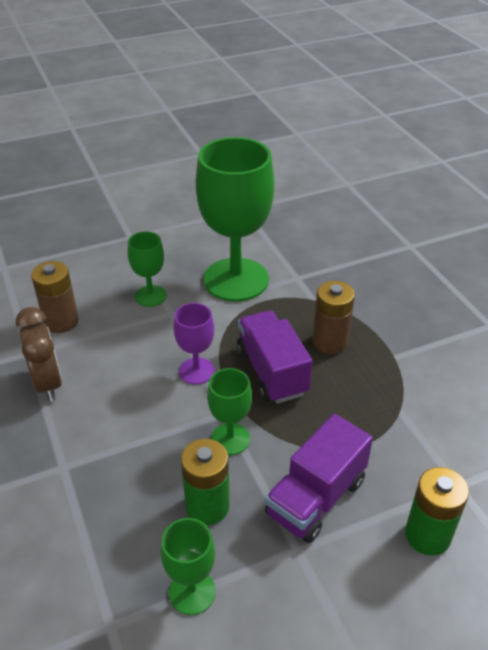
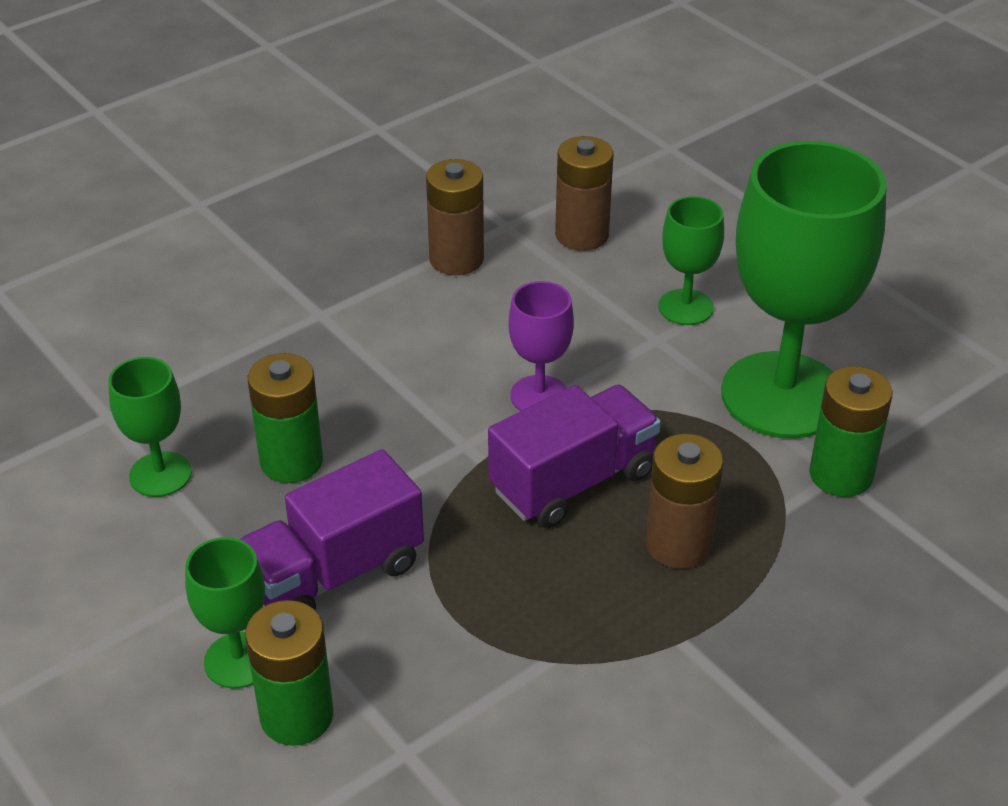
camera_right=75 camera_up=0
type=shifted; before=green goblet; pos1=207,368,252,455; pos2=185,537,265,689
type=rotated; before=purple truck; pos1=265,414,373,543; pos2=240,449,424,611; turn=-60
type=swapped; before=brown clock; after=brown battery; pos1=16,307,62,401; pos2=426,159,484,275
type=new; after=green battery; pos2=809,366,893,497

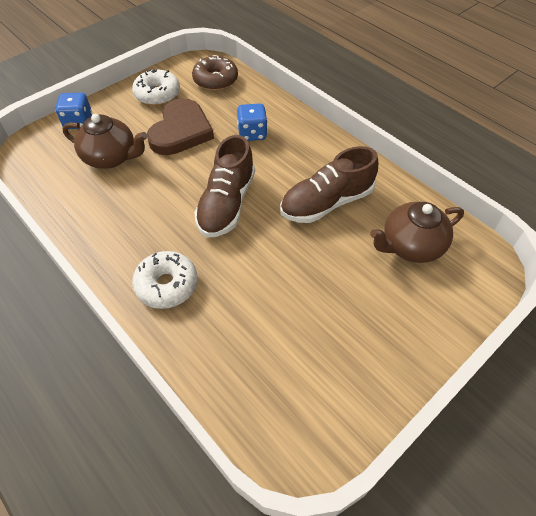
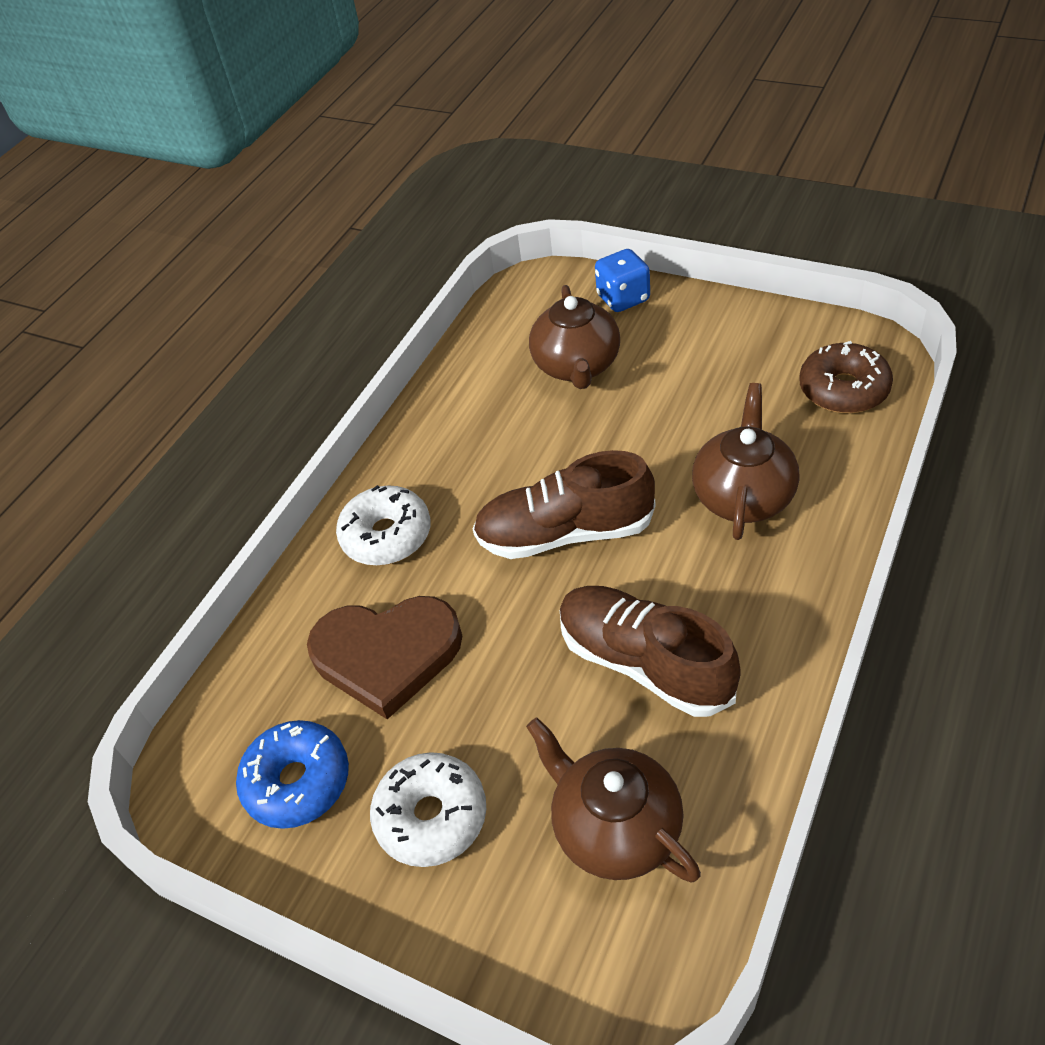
camera_right=75 camera_up=-5
type=new; after=blue donut; pos2=236,720,349,829
type=shifted; before=brown heart; pos1=147,98,214,155; pos2=307,596,462,719
type=shifted; before=white donut; pos1=132,69,180,106; pos2=370,752,486,867
type=swapped; before=blue dice; after=brown teapot; pos1=237,103,267,141; pos2=692,383,800,540

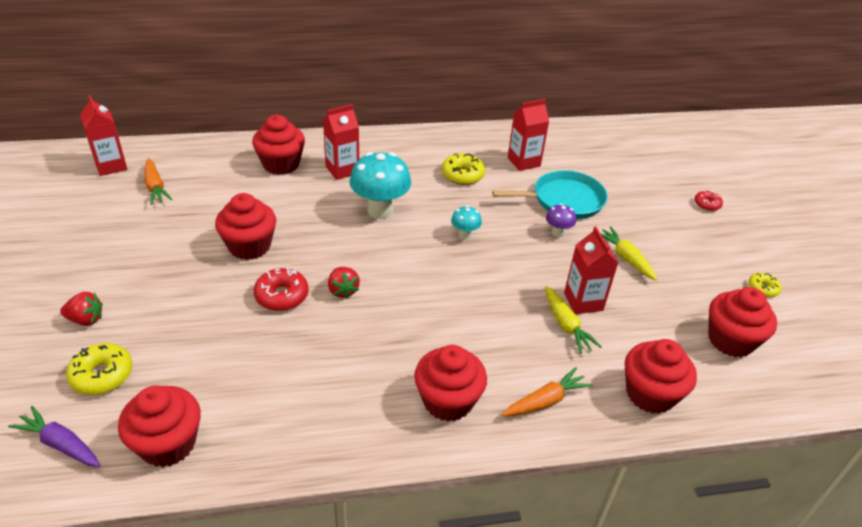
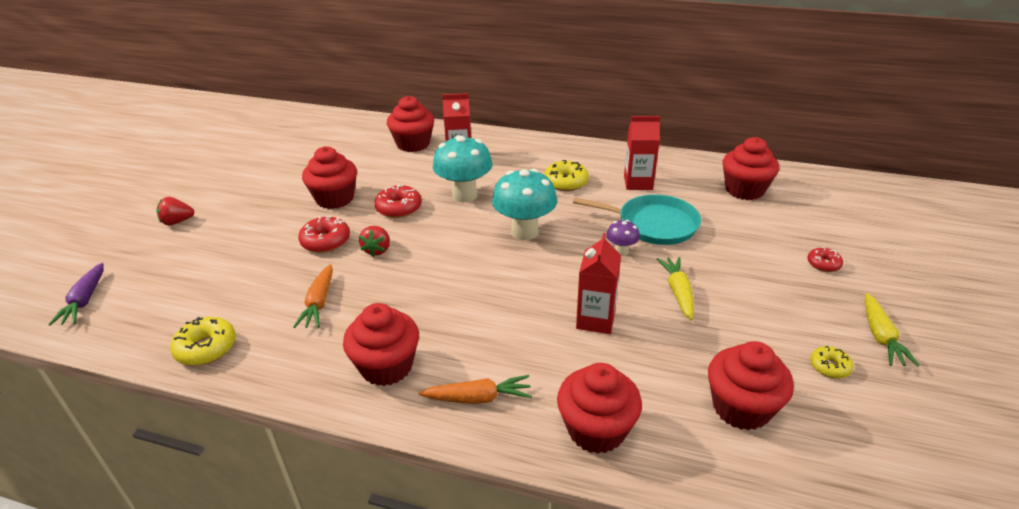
camera_right=30 camera_up=-5
type=rotated; before=purple carrot; pos1=8,406,100,467; pos2=48,263,104,326; turn=-150
type=rotated; before=red strawberry; pos1=60,292,103,326; pos2=156,197,195,225; turn=135
type=shifted; before=yellow donut; pos1=66,343,132,395; pos2=170,317,236,366
type=shifted; before=orange carrot; pos1=144,158,172,205; pos2=293,264,333,328
type=new; after=red donut; pos2=374,185,422,218
type=scaled; before=turquoise mushroom; pos1=451,206,482,240; pos2=492,169,557,240; scale=2.03
type=shifted; before=red cupcake; pos1=118,385,201,467; pos2=723,137,779,200
type=shifted; before=yellow carrot; pos1=545,286,602,354; pos2=865,293,920,367
type=gone; before=red carton; pos1=80,95,127,176

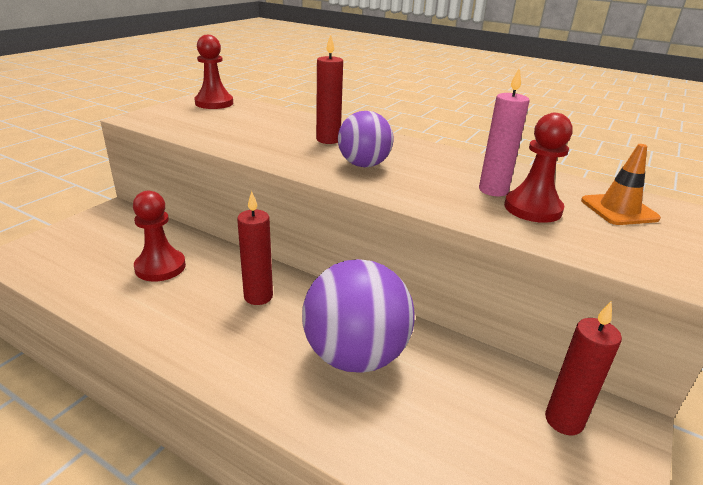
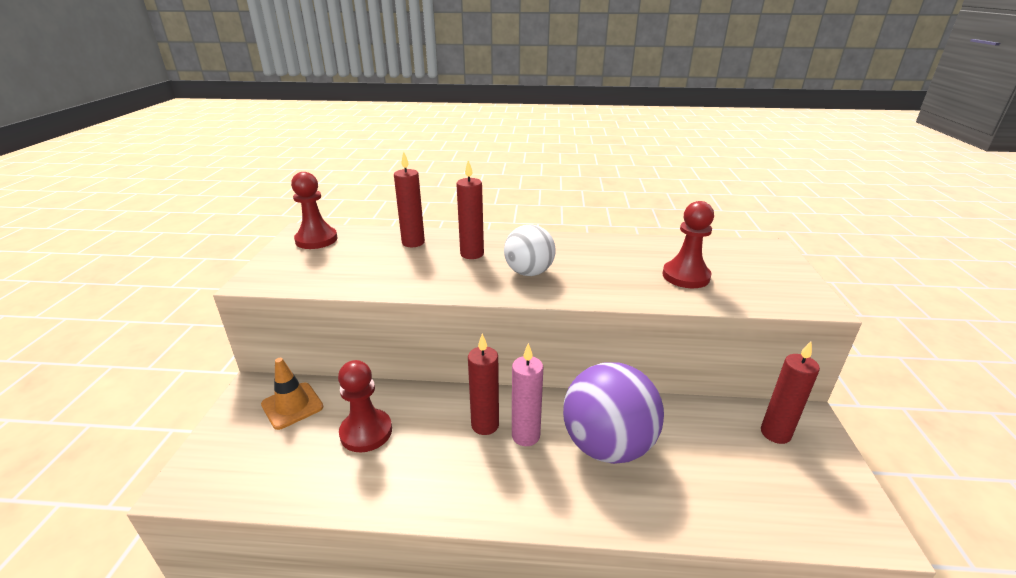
camera_right=-25 camera_up=0
type=shifted; before=orange traffic cone; pos1=581,144,661,225; pos2=261,358,324,430
type=new; after=red candle; pos2=394,152,425,247
type=repainted; before=purple ball; after=white ball; pos1=338,111,394,167; pos2=504,225,556,276
type=shifted; before=pink candle; pos1=479,67,530,196; pos2=512,343,543,446

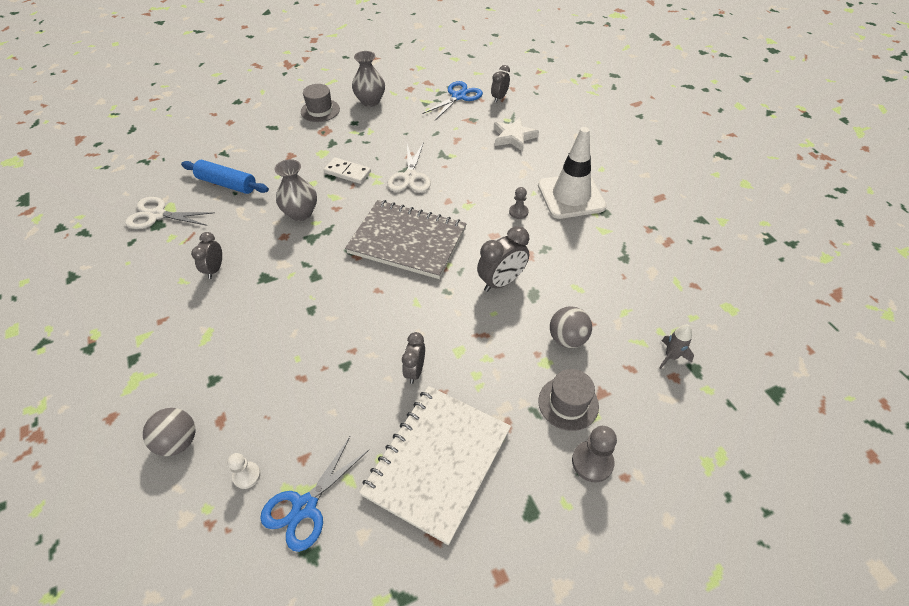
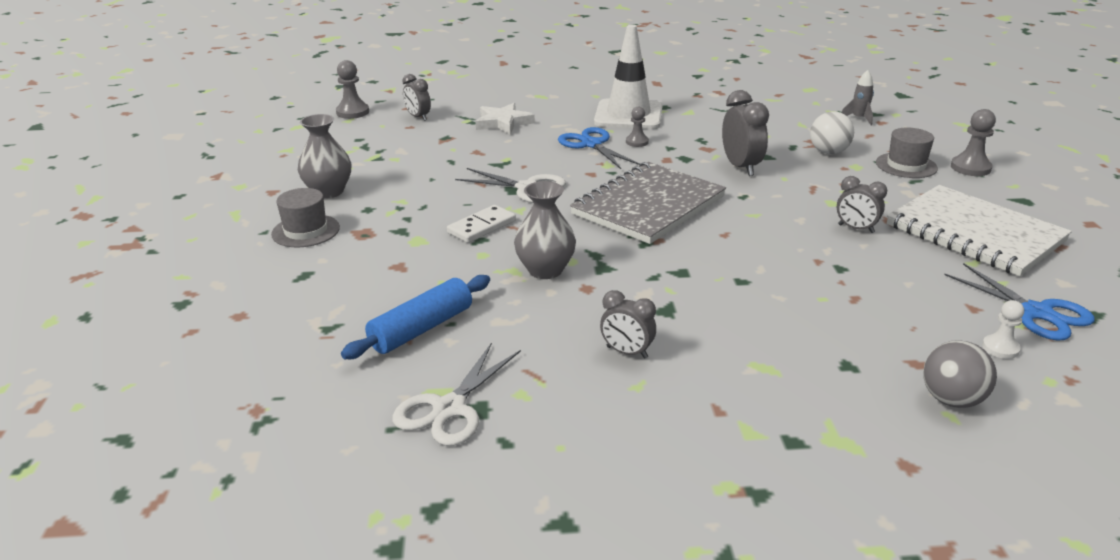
camera_right=-70 camera_up=-20
type=new; after=grey pawn; pos2=336,60,369,119
type=shifted; before=blue scissors; pos1=422,81,483,120; pos2=558,127,640,169
type=repainted; before=grey ball; after=white ball; pos1=550,306,592,348; pos2=810,111,854,154

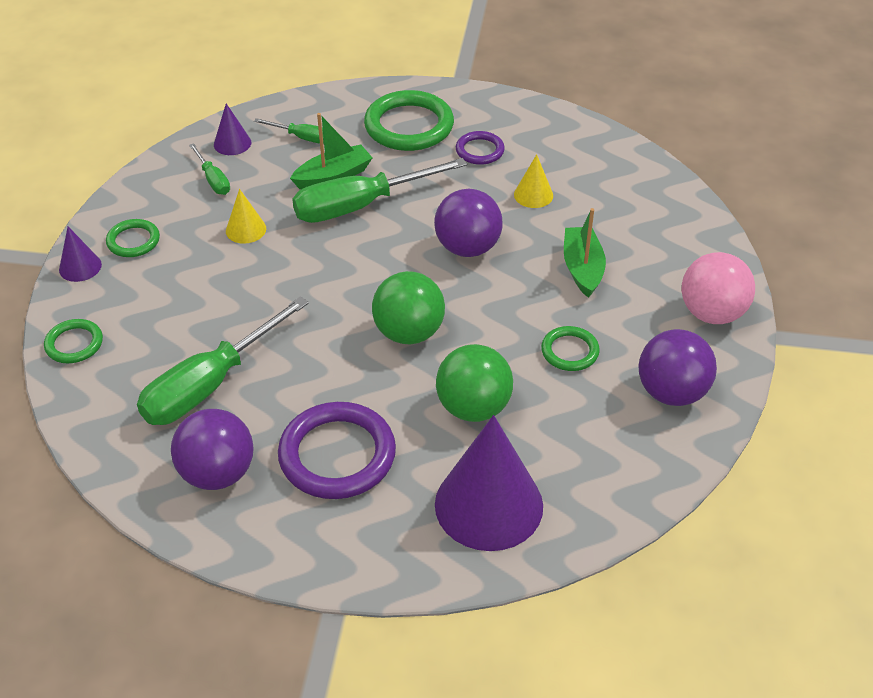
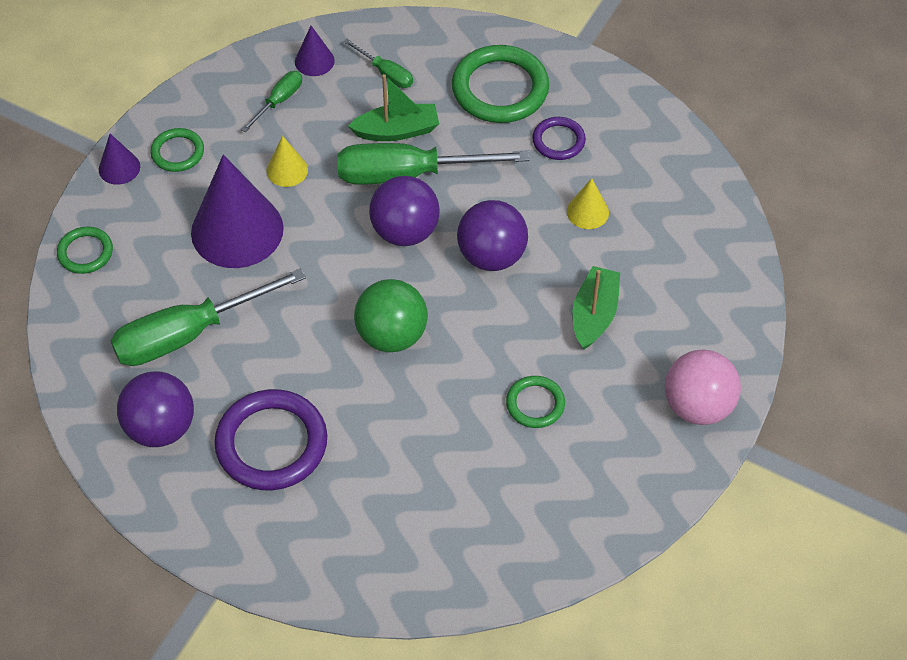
camera_right=20 camera_up=10
type=shifted; before=purple cone; pos1=435,415,543,551; pos2=191,155,284,268
type=rotated; before=green screwdriver; pos1=189,143,230,195; pos2=241,71,302,132; turn=-135
type=shifted; before=purple ball; pos1=638,329,717,406; pos2=369,176,440,246
type=gone; before=green ball; pos1=436,344,513,422

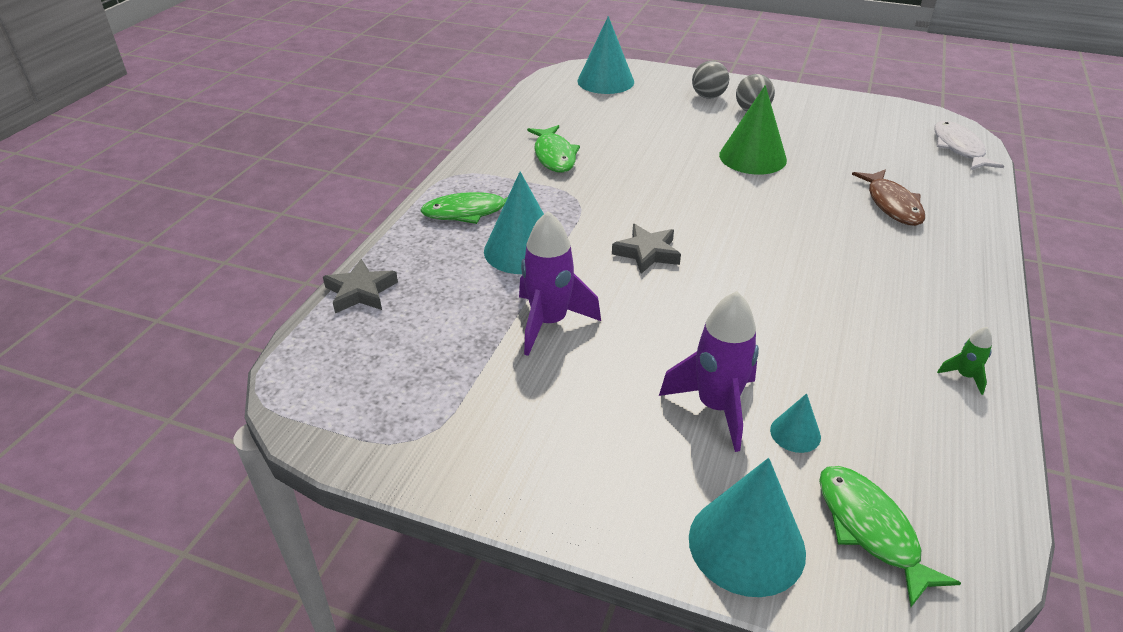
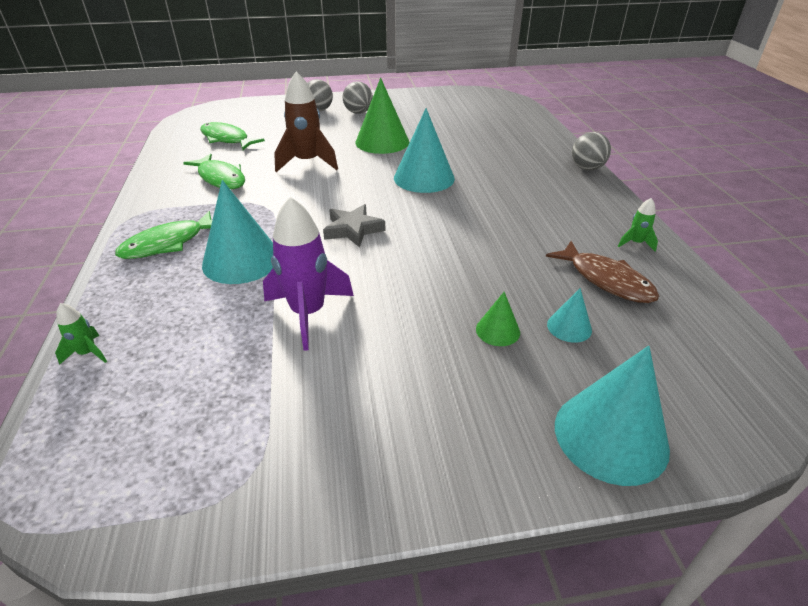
camera_right=-30 camera_up=0
type=swapped; before=grey star; after=green rocket; pos1=323,259,398,313; pos2=55,303,107,365
type=shifted; before=green fish; pos1=819,466,961,607; pos2=200,122,265,150
type=new; after=brown rocket; pos2=274,72,338,172
type=shifted; before=turquoise cone; pos1=577,16,634,94; pos2=394,108,455,193
type=swapped; before=purple rocket; after=green cone; pos1=659,291,759,452; pos2=476,292,520,346
type=shifted; before=brown fish; pos1=852,169,925,226; pos2=546,241,659,303
type=new; after=grey ball; pos2=572,132,611,170
type=gone; before=white fish; pos1=934,121,1004,170

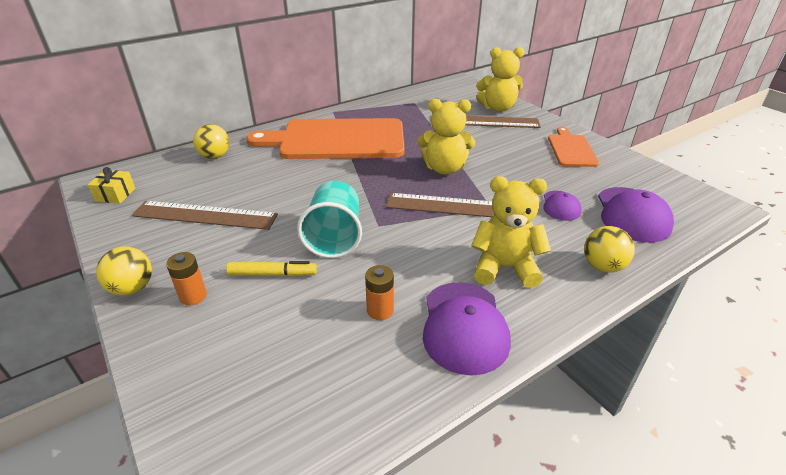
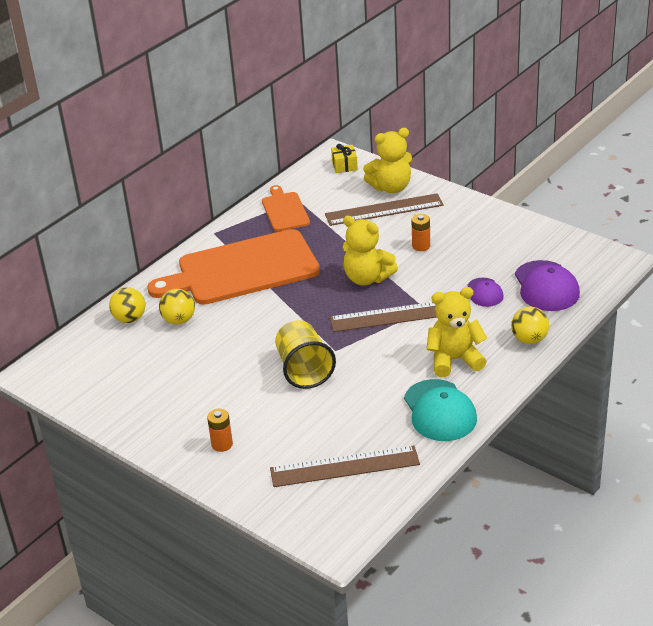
camera_right=-15 camera_up=0
type=shifted; before=yellow ball; pos1=96,246,152,296; pos2=159,289,195,325
type=shifted; before=orange cutting board; pos1=548,127,599,167; pos2=262,185,310,231
type=shifted; before=brown ruler; pos1=132,201,278,230; pos2=270,445,420,487
type=repainted; before=turquoise cup; after=yellow cup; pos1=297,181,362,258; pos2=275,320,336,389
type=shifted; before=yellow gift; pos1=88,167,136,204; pos2=331,144,358,173
type=rotated; before=yellow teddy bear; pos1=417,99,475,175; pos2=343,215,398,286; turn=45
type=repainted; before=purple cap; after=turquoise cap; pos1=423,282,511,375; pos2=404,379,477,441
type=shifted; before=orange battery; pos1=365,265,394,320; pos2=412,214,430,251
type=gone; before=yellow marker; pos1=226,261,317,276

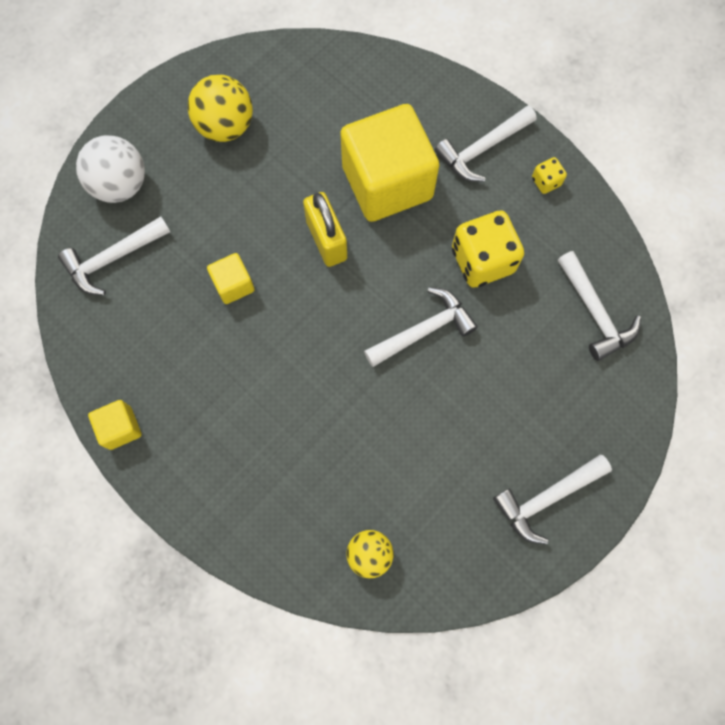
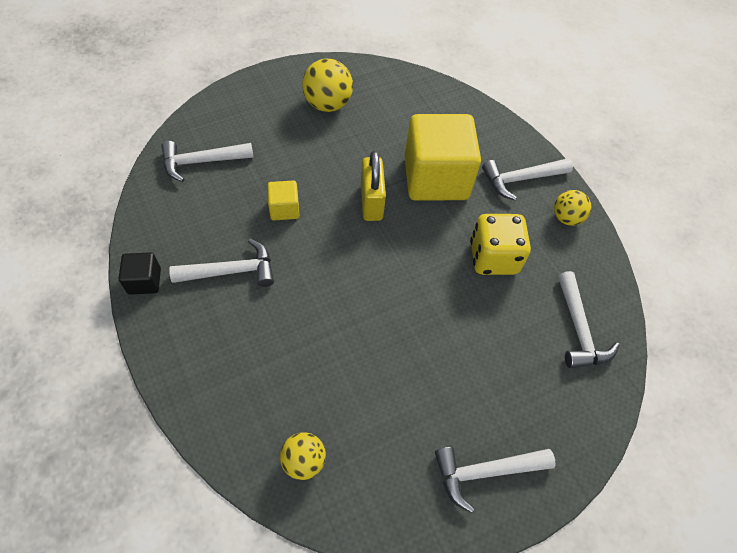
camera_right=15 camera_up=-15
type=repainted; before=yellow cube; after=black cube; pos1=88,400,141,450; pos2=119,252,161,295
type=shifted; before=white hammer; pos1=364,287,478,367; pos2=169,239,274,287
type=swapped; before=yellow dice; after=yellow ball; pos1=532,157,567,194; pos2=554,190,591,226
type=gone; before=white ball; pos1=76,135,145,203

